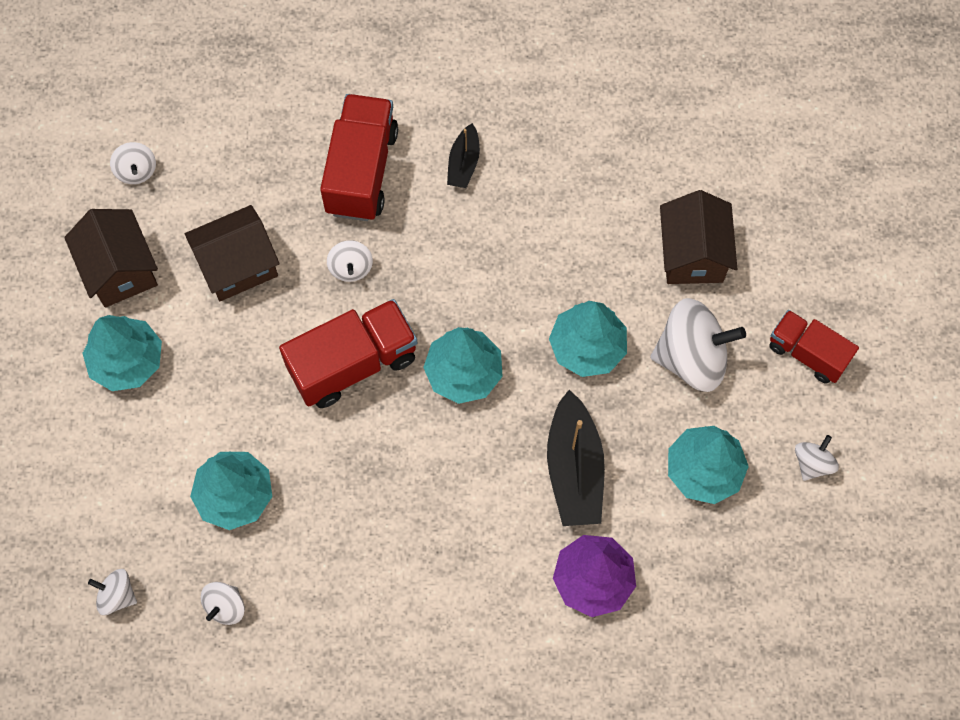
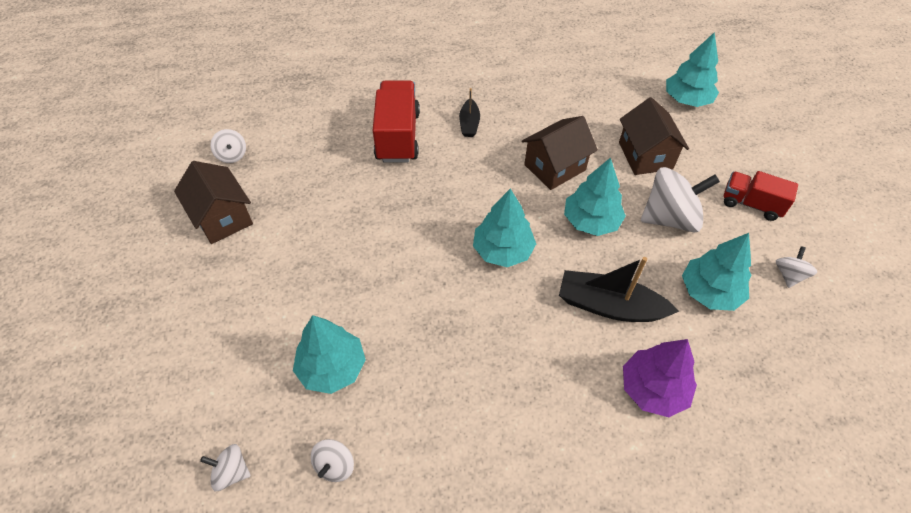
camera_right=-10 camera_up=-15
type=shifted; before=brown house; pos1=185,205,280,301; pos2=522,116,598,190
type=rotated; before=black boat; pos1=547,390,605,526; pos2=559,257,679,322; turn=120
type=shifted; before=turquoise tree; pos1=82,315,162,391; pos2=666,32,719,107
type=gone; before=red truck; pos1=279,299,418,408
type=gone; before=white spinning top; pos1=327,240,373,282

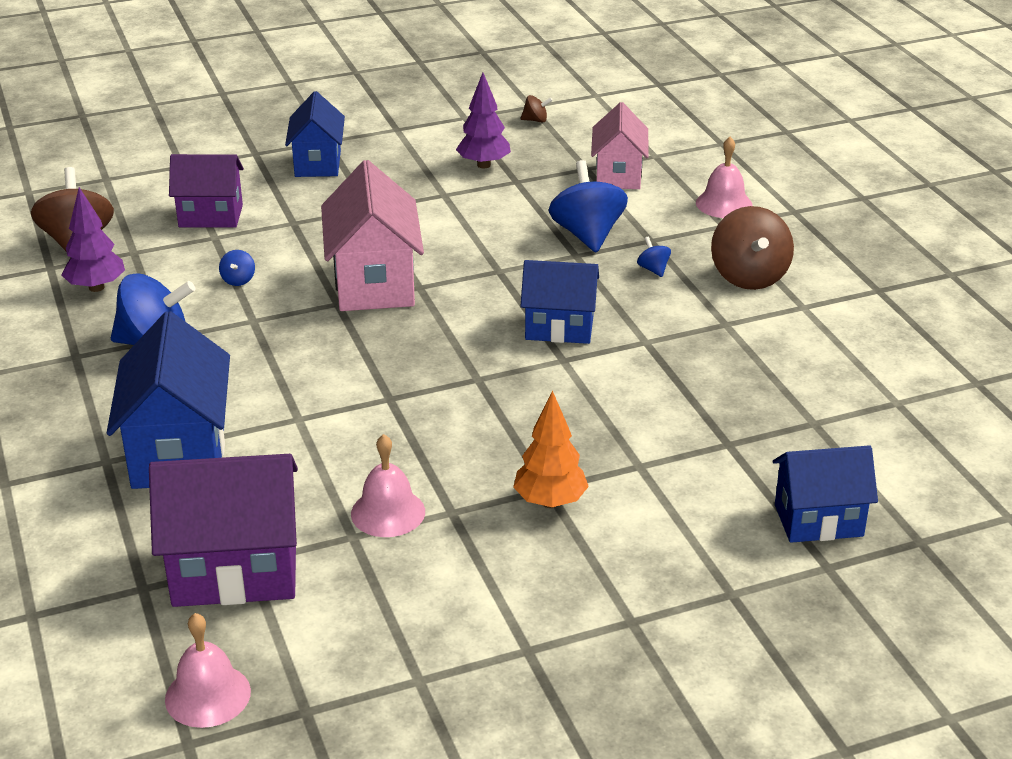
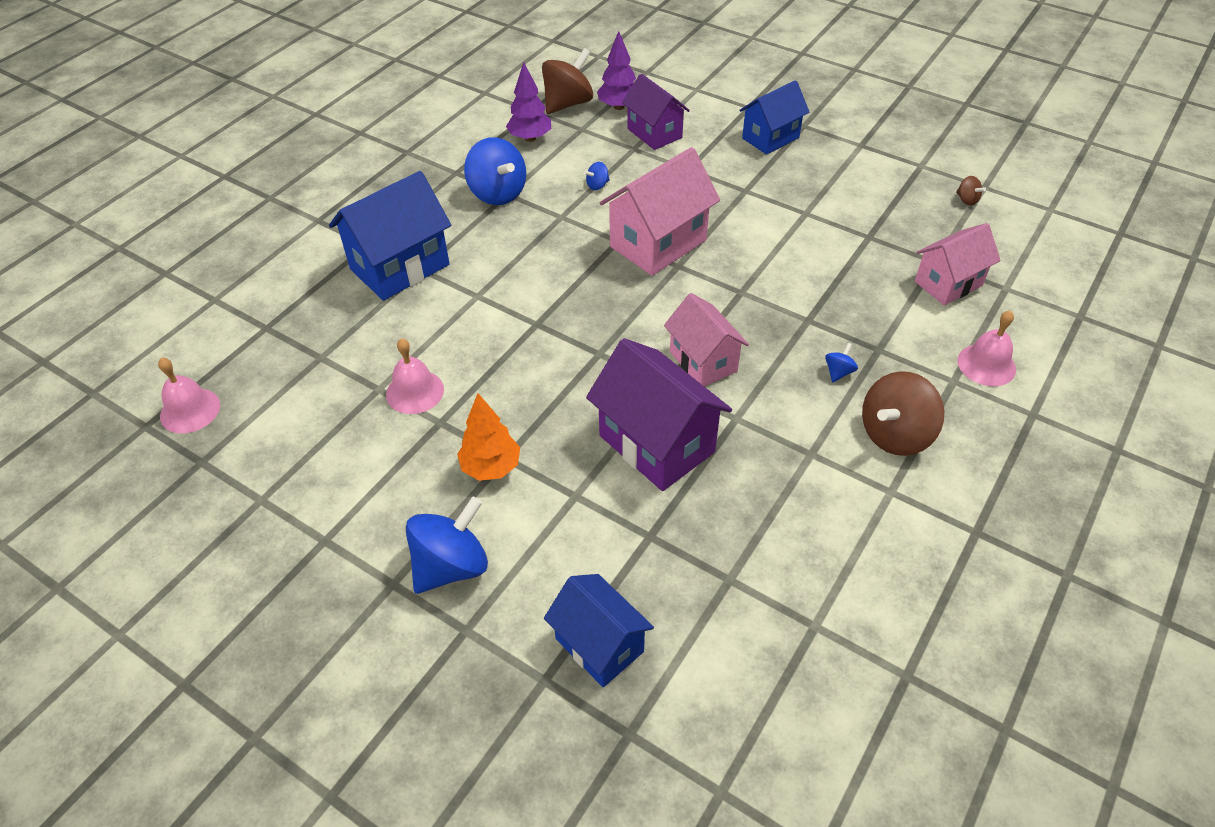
camera_right=55 camera_up=15
type=shifted; before=blue spinning top; pos1=549,160,628,252; pos2=406,496,488,594
type=shifted; before=purple house; pos1=149,454,298,607; pos2=586,338,732,491
type=shifted; before=purple tree; pos1=456,73,511,168; pos2=597,31,636,110
type=repainted; before=blue house; after=pink house; pos1=521,260,599,344; pos2=664,293,749,386

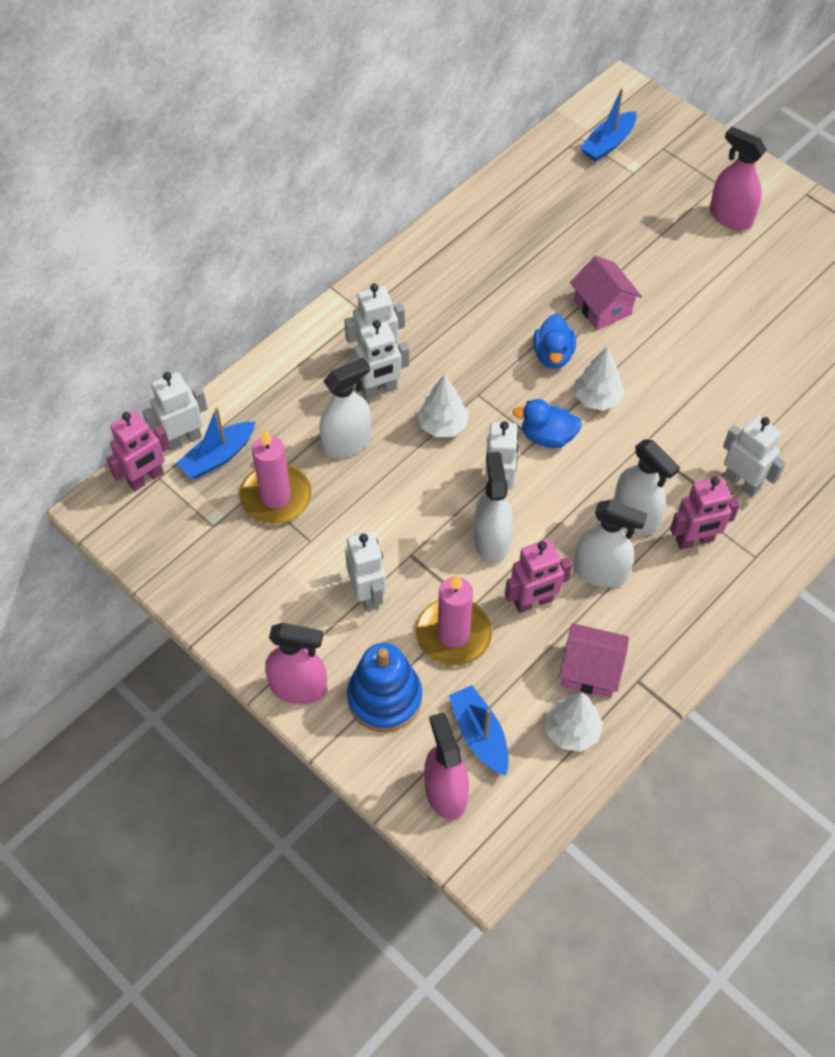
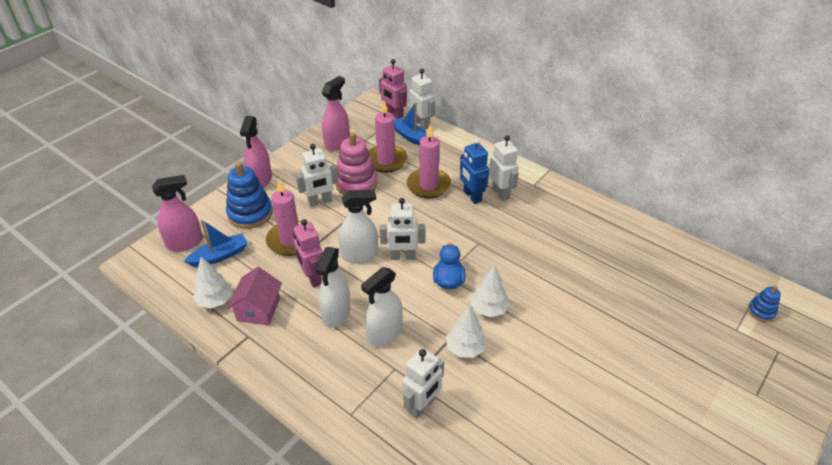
camera_right=85 camera_up=-15
type=shifted; before=pink spray bottle; pos1=710,127,767,230; pos2=322,76,349,151
type=new; after=pink stacking toy; pos2=335,132,377,195
type=swapped; before=white spray bottle; after=pink candle; pos1=320,357,371,458; pos2=407,125,451,198
type=shifted; before=white tree; pos1=417,374,469,437; pos2=446,305,487,358
type=repainted; before=white robot; after=blue robot; pos1=348,320,409,399; pos2=460,138,489,204
type=swapped; before=blue boat; after=blue stacking toy; pos1=580,88,637,162; pos2=748,286,781,322
type=gone; before=blue duck; pos1=533,314,576,369
type=gone; before=pink house; pos1=570,256,642,330
type=gone; before=pink robot; pos1=670,476,740,550

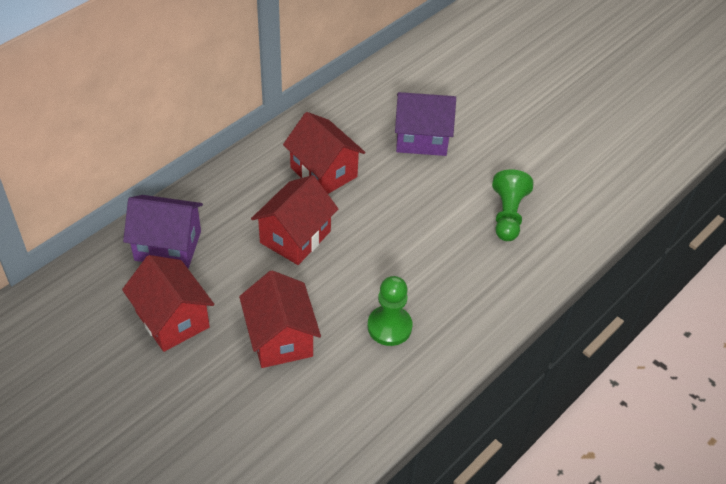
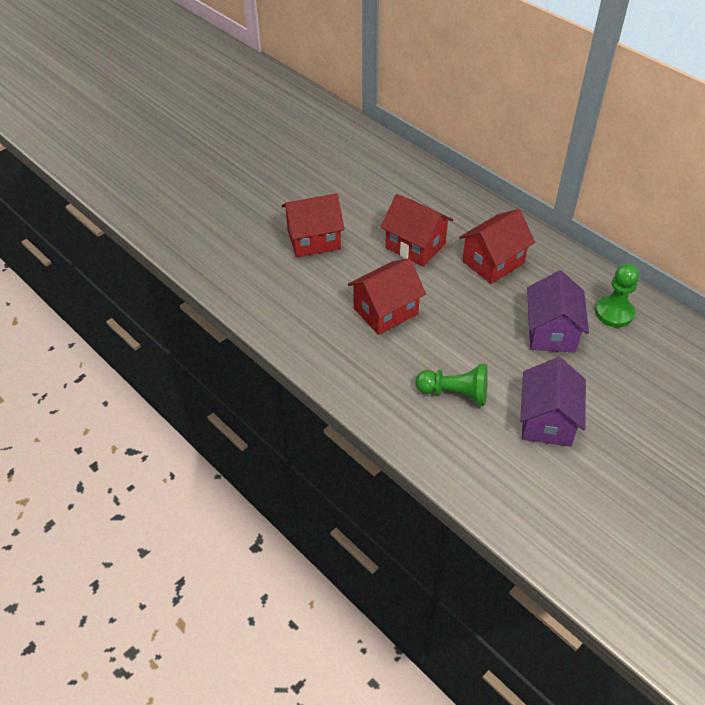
camera_right=95 camera_up=0
type=shifted; before=red house; pos1=122,255,214,352; pos2=348,258,426,335
type=shifted; before=purple house; pos1=123,195,203,268; pos2=520,357,586,447
type=shifted; before=green pawn; pos1=368,276,412,346; pos2=595,264,639,327

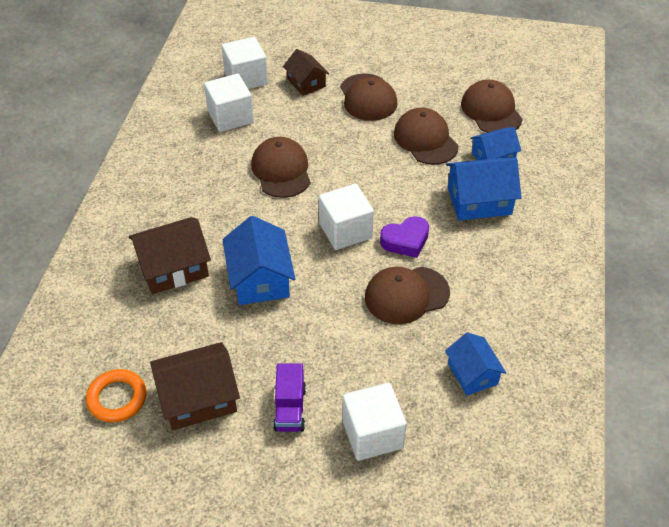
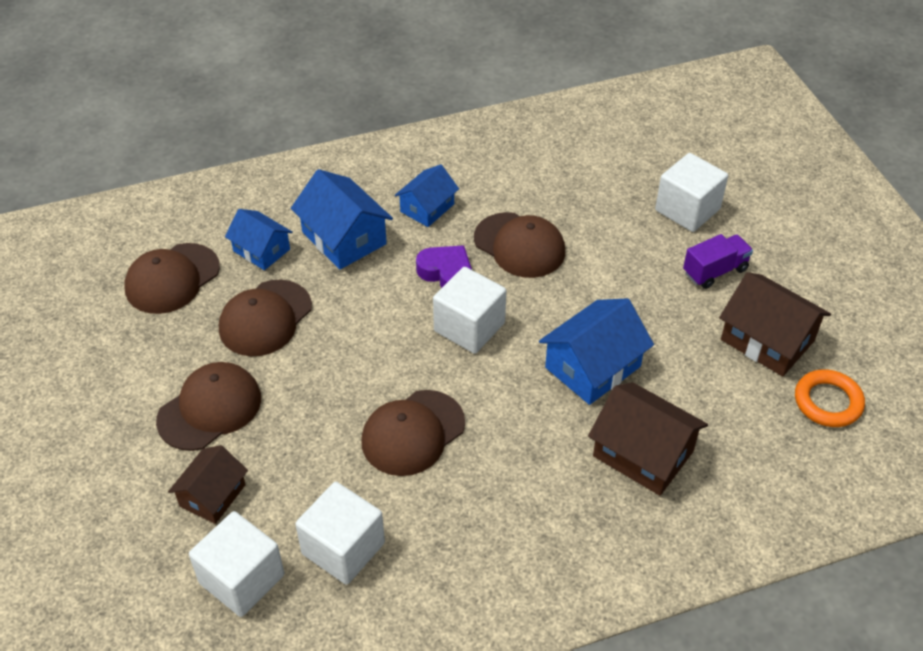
camera_right=-120 camera_up=0
type=shifted; before=blue house; pos1=445,332,506,396; pos2=395,164,459,227

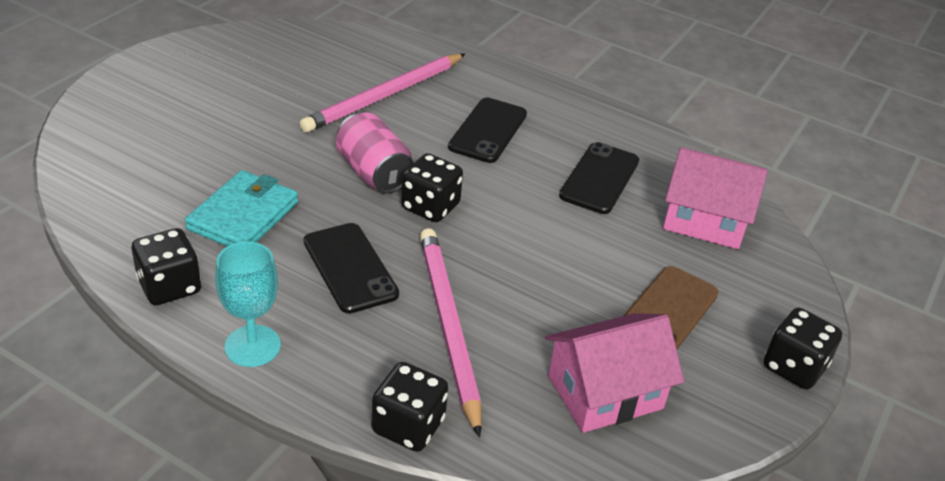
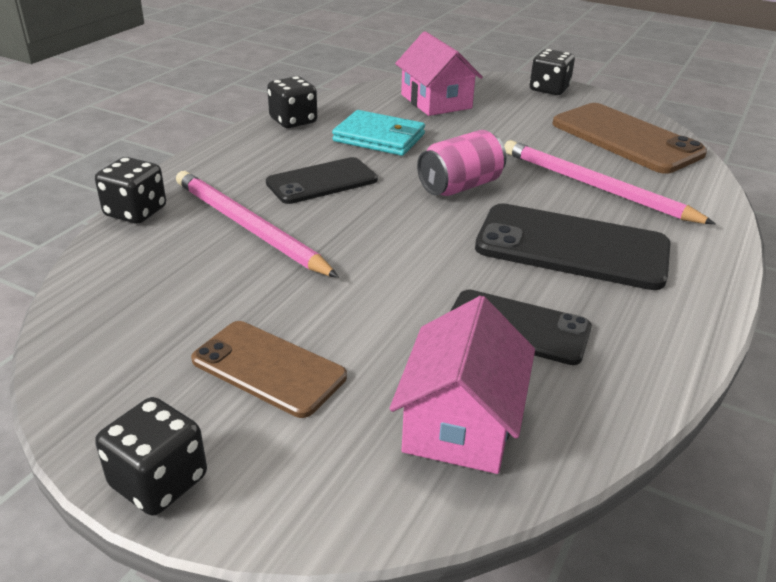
camera_right=90 camera_up=-5
type=rotated; before=pink pencil; pos1=420,228,481,437; pos2=176,171,339,278; turn=-120
type=shifted; before=pink house; pos1=545,313,684,433; pos2=395,31,483,116
type=scaled; before=black phone; pos1=448,98,527,163; pos2=475,203,670,290; scale=1.56
type=shifted; before=black dice; pos1=401,153,463,222; pos2=530,49,575,95
type=new; after=brown phone; pos2=553,103,707,174
type=gone; before=turquoise goblet; pos1=215,242,281,367

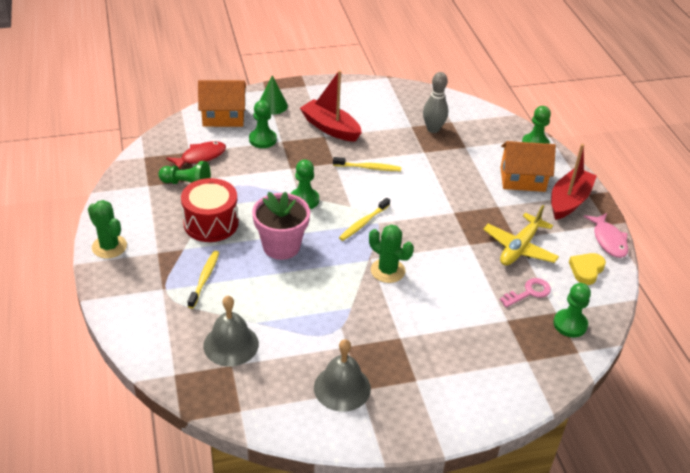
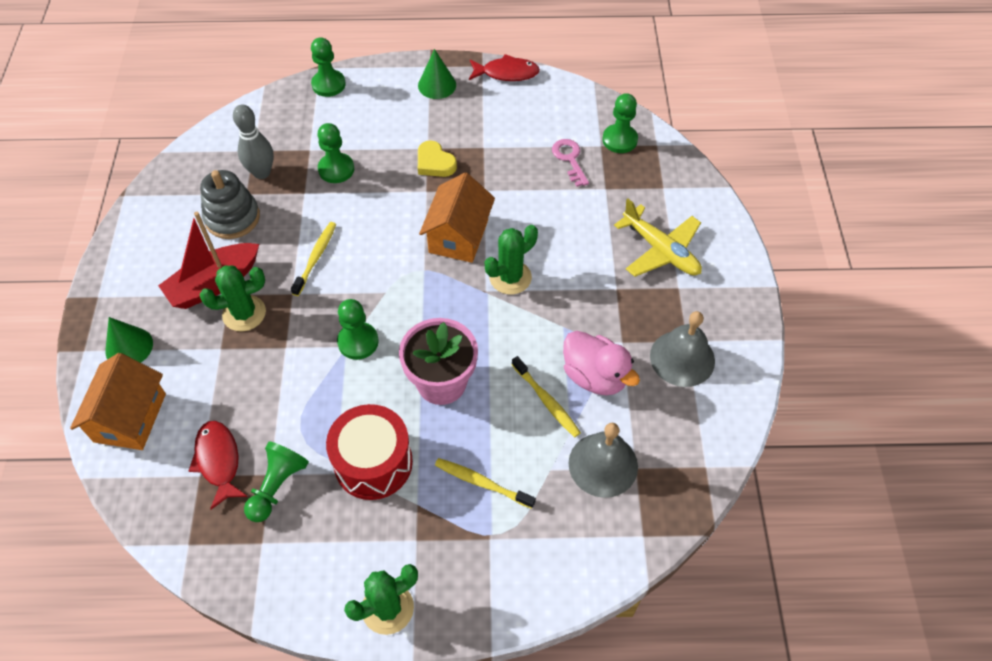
camera_right=-75 camera_up=15
type=new; after=grey stacking toy; pos2=200,170,260,239
type=new; after=green cactus; pos2=200,265,266,331
type=shifted; before=green pawn; pos1=249,100,277,148; pos2=317,123,354,183
type=swapped; before=red boat; after=green cone; pos1=551,144,597,220; pos2=418,49,456,99
type=shifted; before=yellow heart; pos1=569,253,606,285; pos2=418,140,457,177
type=shifted; before=orange house; pos1=501,141,556,192; pos2=419,173,495,263
type=repainted; before=pink fish; after=red fish; pos1=584,213,628,258; pos2=469,54,540,81
type=shifted; before=yellow toothbrush; pos1=339,198,390,241; pos2=512,356,581,437
type=new; after=pink duck; pos2=563,331,640,396
type=shifted; before=yellow plane; pos1=483,205,559,266; pos2=614,199,702,277

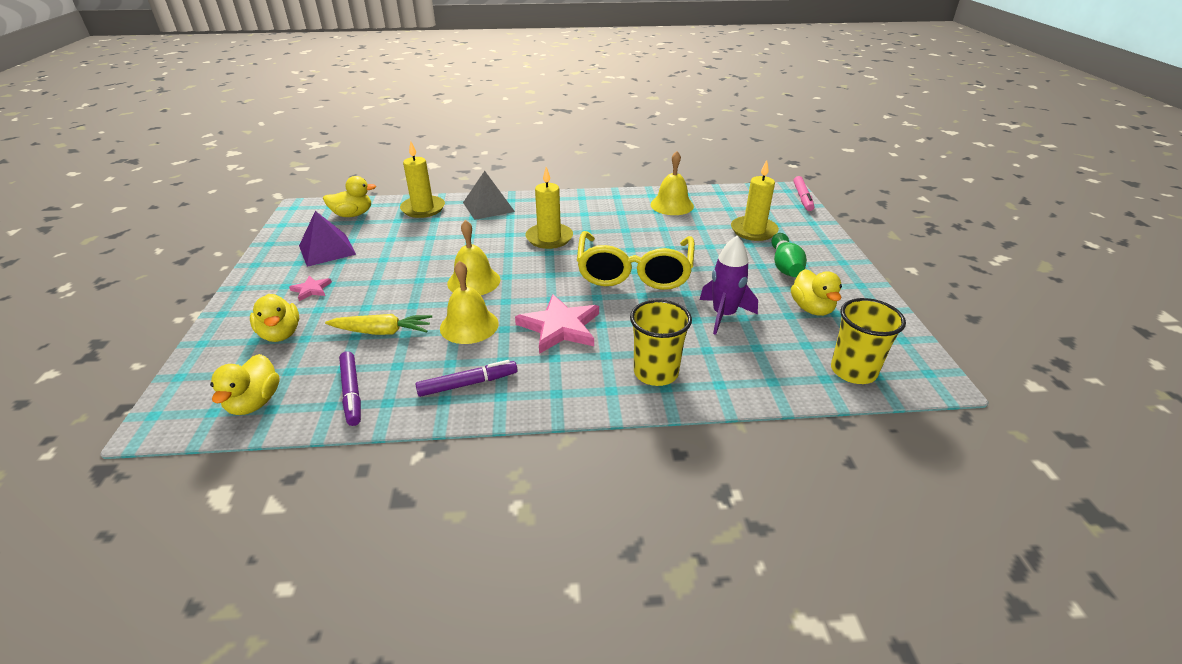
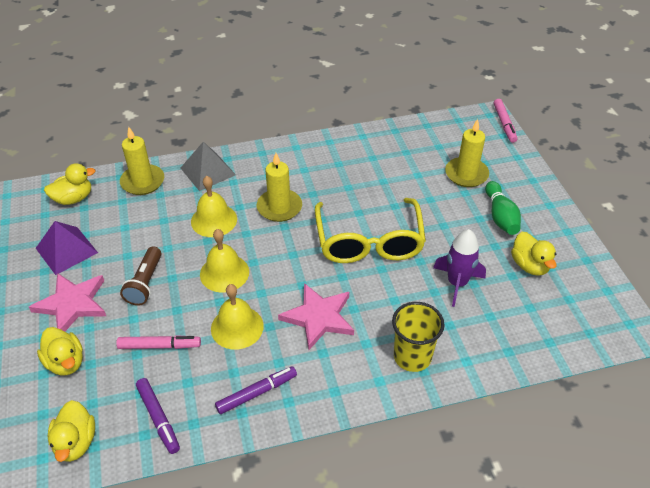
camera_right=-10 camera_up=10
type=scaled; before=pink star; pos1=289,276,332,301; pos2=29,273,106,331; scale=2.02
type=swapped; before=yellow carrot; after=pink marker; pos1=325,314,432,335; pos2=116,335,201,349
type=new; after=brown flashlight; pos2=120,246,162,306
type=shifted; before=yellow bell; pos1=650,151,694,215; pos2=191,176,237,237
type=gone; before=yellow cup; pos1=831,298,906,384

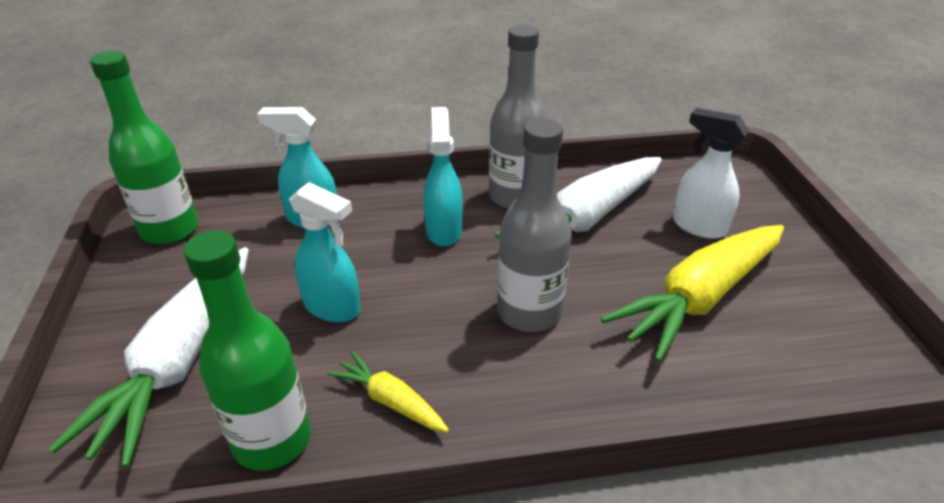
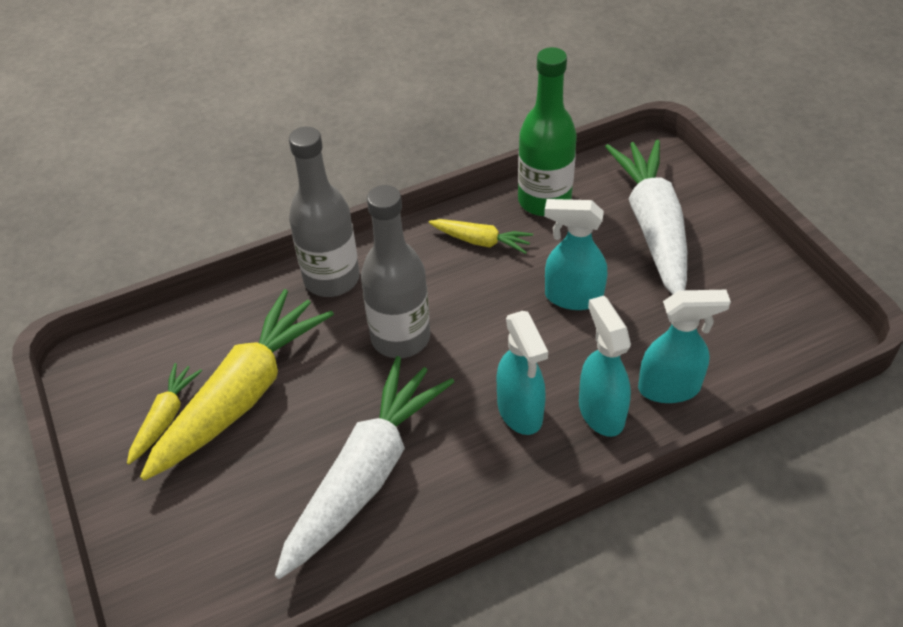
camera_right=165 camera_up=10
type=new; after=yellow carrot; pos2=127,363,202,465
type=shifted; before=grey bottle; pos1=489,25,547,209; pos2=289,126,360,297
type=new; after=turquoise spray bottle; pos2=579,296,631,437
type=gone; before=green bottle; pos1=90,51,198,244
type=gone; before=white spray bottle; pos1=673,108,749,239

